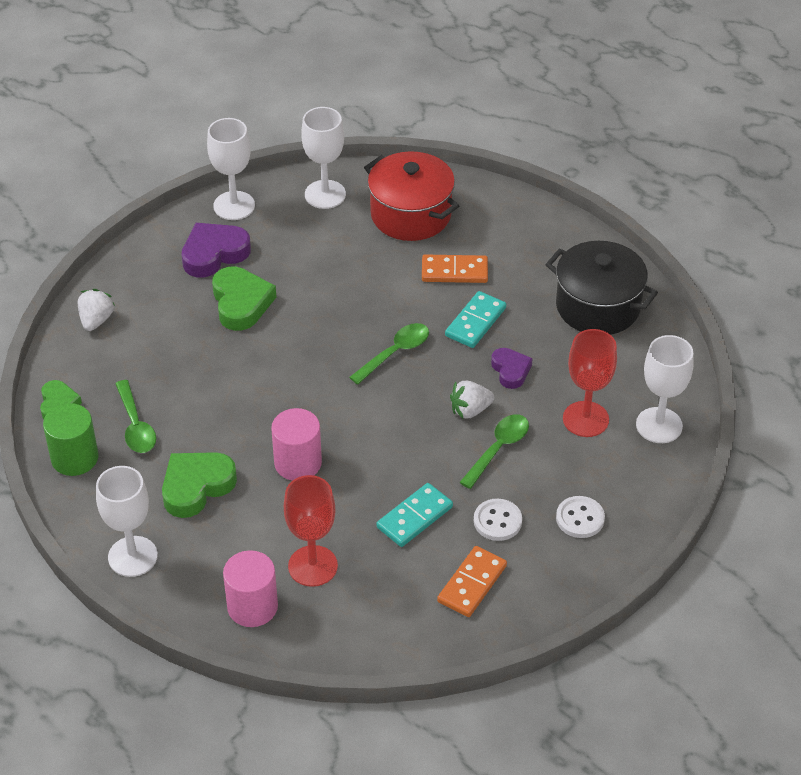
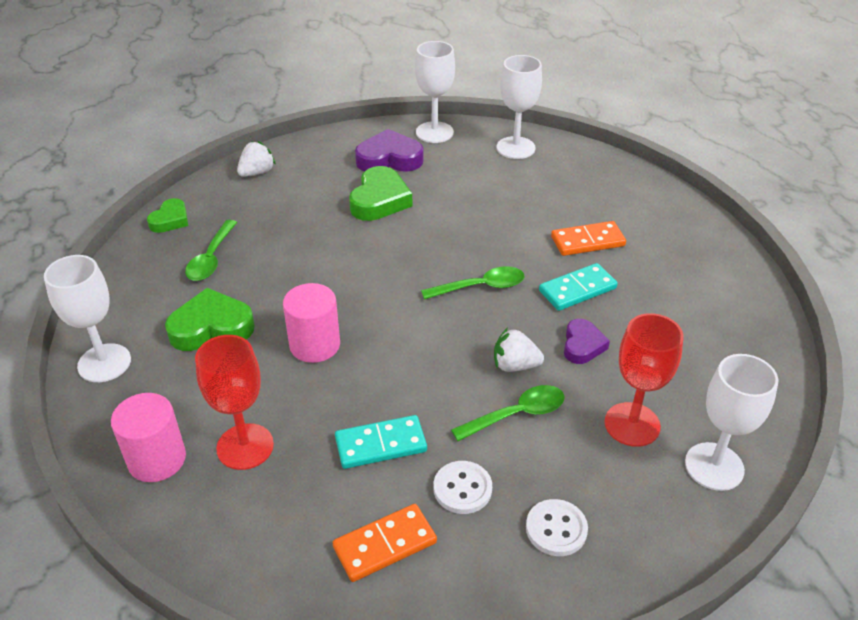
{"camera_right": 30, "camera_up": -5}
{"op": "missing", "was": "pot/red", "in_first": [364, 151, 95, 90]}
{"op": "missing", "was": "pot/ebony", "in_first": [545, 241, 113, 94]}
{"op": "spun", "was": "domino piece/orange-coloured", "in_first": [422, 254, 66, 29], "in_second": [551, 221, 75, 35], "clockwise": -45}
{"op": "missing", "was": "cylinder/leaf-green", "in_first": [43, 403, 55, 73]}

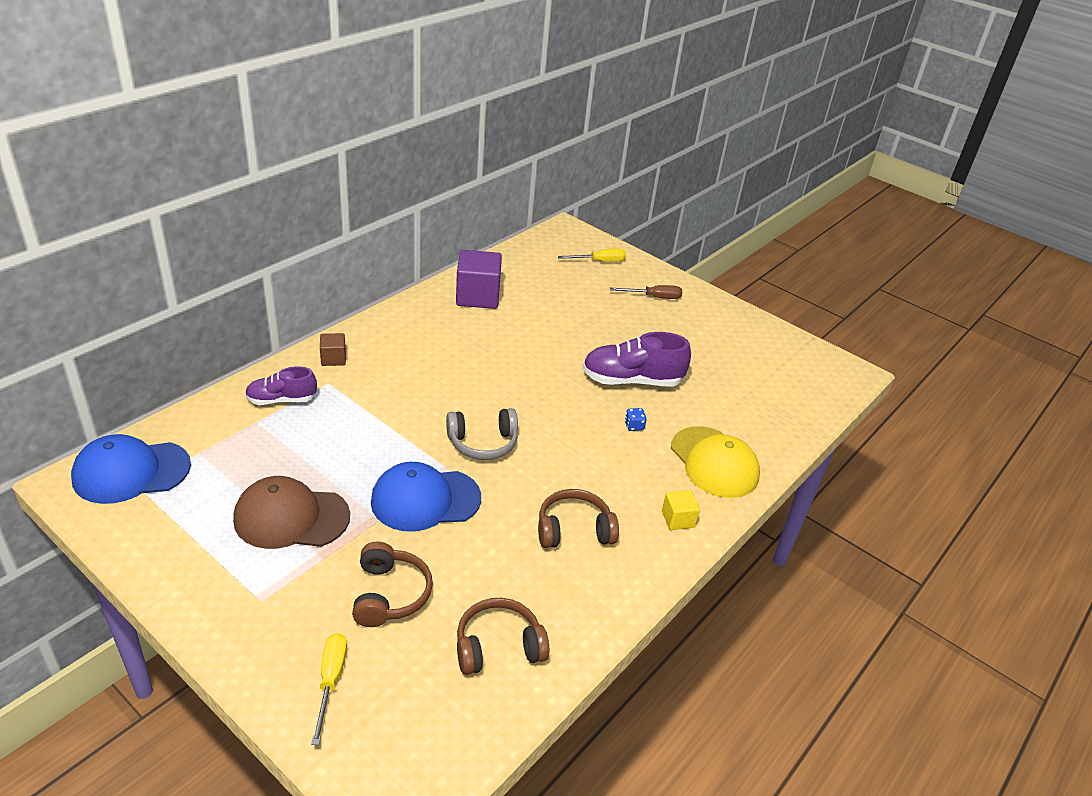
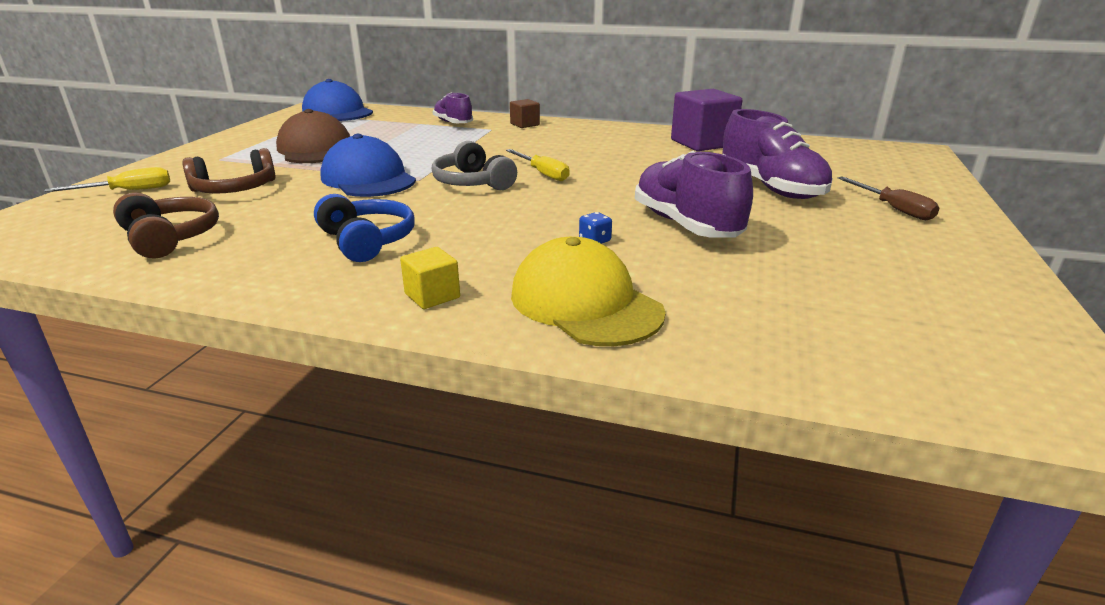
{"camera_right": 70, "camera_up": -10}
{"op": "relocated", "was": "flat screwdriver/bright yellow", "in_first": [558, 249, 68, 13], "in_second": [506, 149, 63, 32]}
{"op": "spun", "was": "baseball cap/bright yellow", "in_first": [671, 426, 89, 72], "in_second": [511, 237, 155, 109], "clockwise": 105}
{"op": "colour", "was": "over-ear headphones/brown", "now": "over-ear headphones/blue", "in_first": [538, 489, 81, 59], "in_second": [314, 194, 101, 68]}
{"op": "appeared", "now": "sneaker/violet", "in_second": [722, 109, 111, 90]}

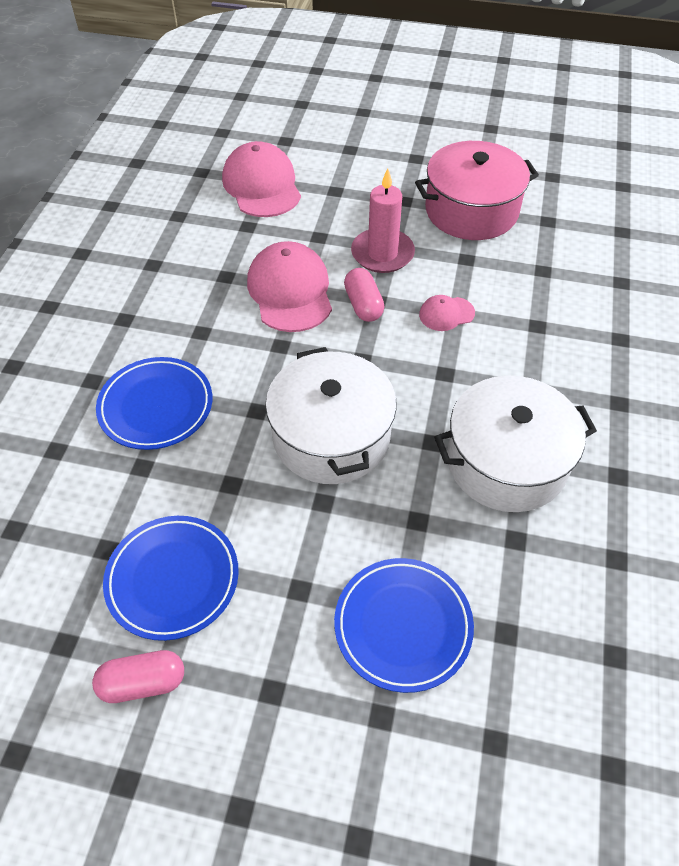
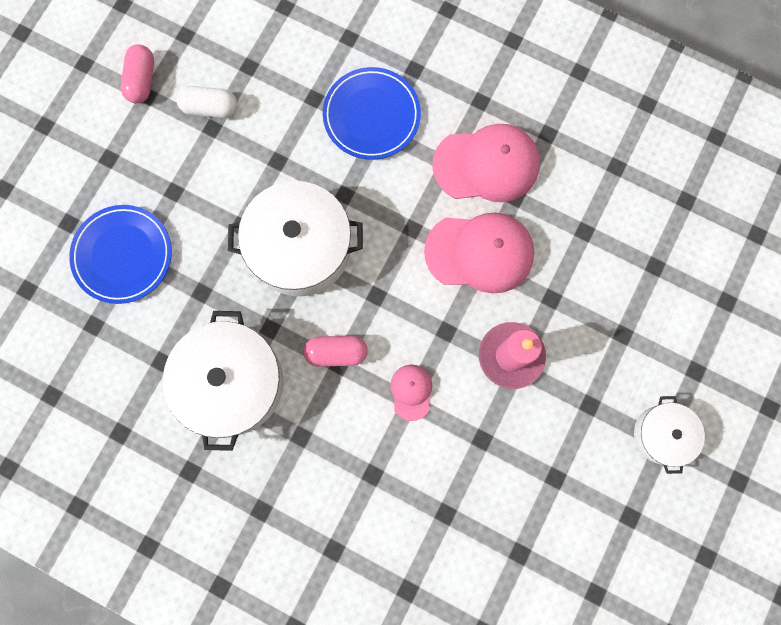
{"camera_right": 105, "camera_up": 25}
{"op": "relocated", "was": "baseball cap/rose-pink", "in_first": [222, 141, 79, 76], "in_second": [432, 124, 108, 78]}
{"op": "missing", "was": "pot/rose-pink", "in_first": [415, 141, 124, 99]}
{"op": "relocated", "was": "capsule/rose-pink", "in_first": [344, 268, 40, 54], "in_second": [303, 336, 65, 31]}
{"op": "exchanged", "was": "plate/blue", "now": "capsule/snow-white", "in_first": [103, 516, 136, 125], "in_second": [176, 86, 61, 32]}
{"op": "appeared", "now": "pot/snow-white", "in_second": [634, 396, 71, 78]}

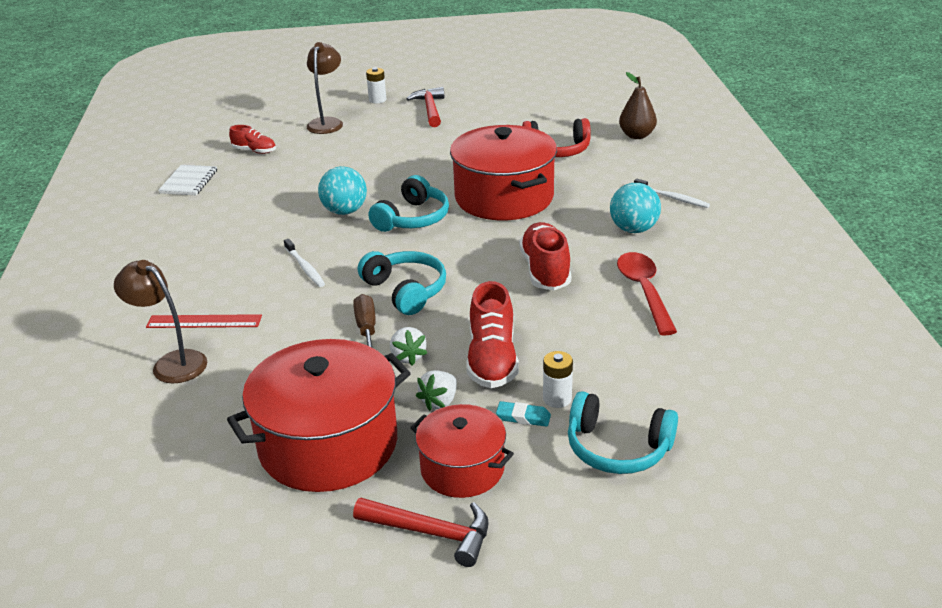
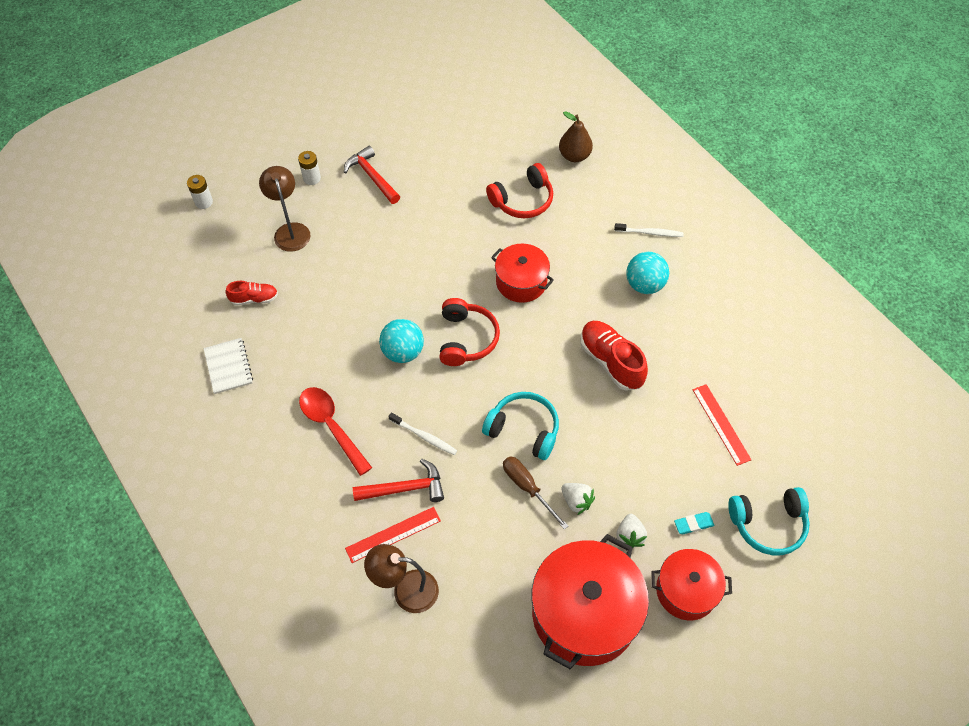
{"camera_right": -30, "camera_up": 25}
{"op": "size", "was": "pot/red", "in_first": [450, 125, 107, 95], "in_second": [491, 244, 63, 59], "ratio": 0.58}
{"op": "colour", "was": "over-ear headphones/aqua", "now": "over-ear headphones/red", "in_first": [369, 175, 80, 57], "in_second": [440, 298, 60, 68]}
{"op": "relocated", "was": "spoon/red", "in_first": [617, 252, 60, 84], "in_second": [299, 387, 73, 89]}
{"op": "missing", "was": "sneaker/red", "in_first": [466, 281, 53, 107]}
{"op": "relocated", "was": "power cell/snow-white", "in_first": [543, 351, 30, 57], "in_second": [187, 175, 26, 34]}
{"op": "relocated", "was": "carpenter's hammer/red", "in_first": [353, 498, 136, 69], "in_second": [353, 459, 91, 43]}
{"op": "appeared", "now": "ruler/red", "in_second": [693, 384, 59, 82]}

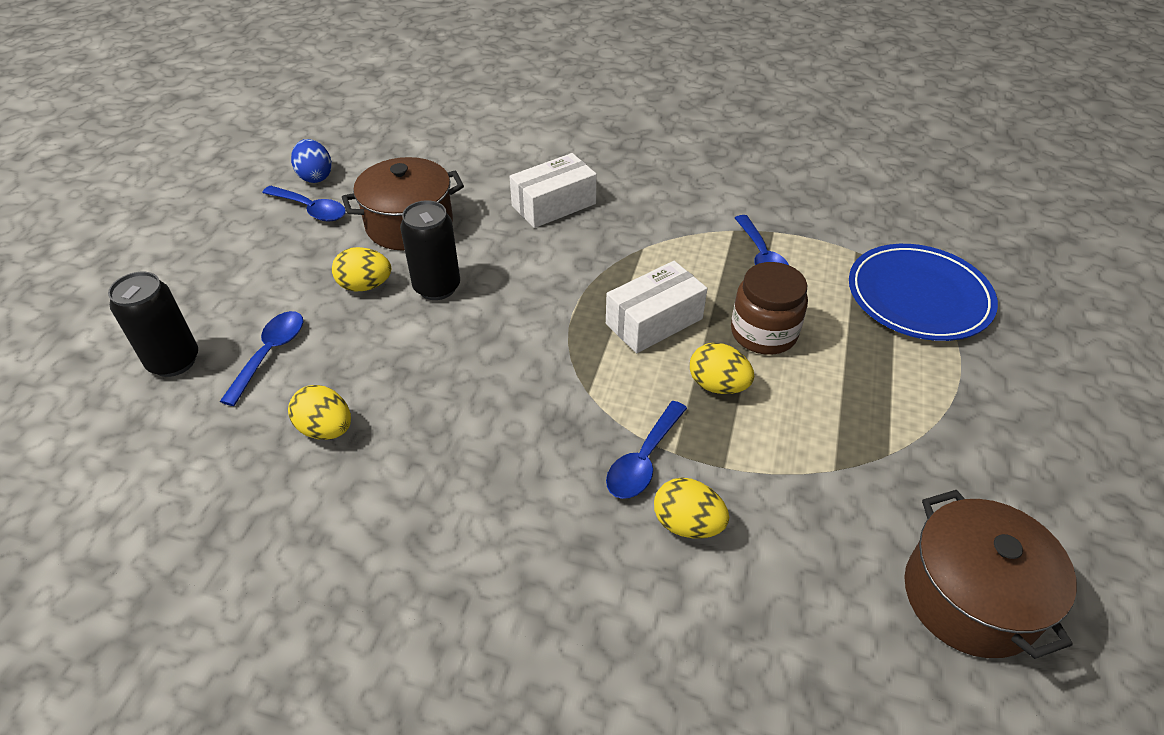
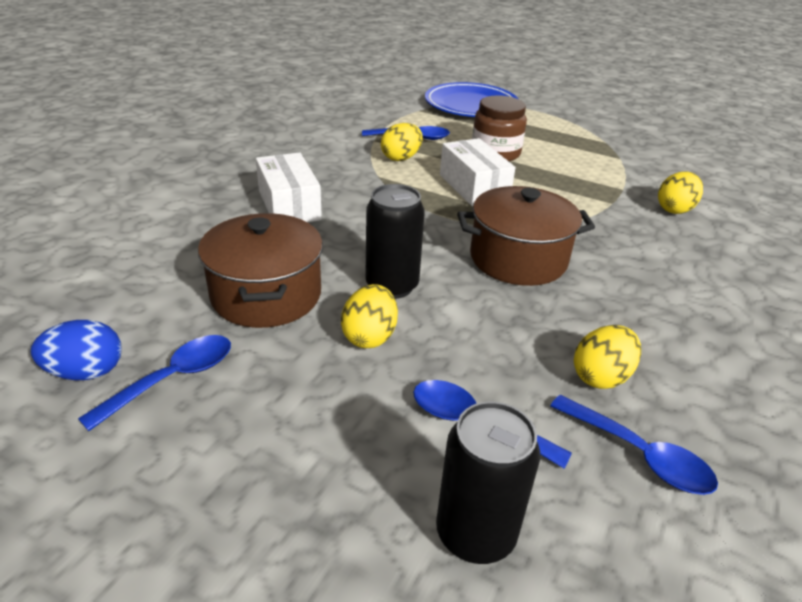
{"camera_right": -80, "camera_up": -10}
{"op": "relocated", "was": "toy egg/bright yellow", "in_first": [690, 343, 64, 51], "in_second": [381, 123, 42, 38]}
{"op": "relocated", "was": "spoon/blue", "in_first": [606, 401, 81, 98], "in_second": [550, 395, 168, 100]}
{"op": "relocated", "was": "pot/brown", "in_first": [904, 490, 173, 169], "in_second": [457, 186, 138, 100]}

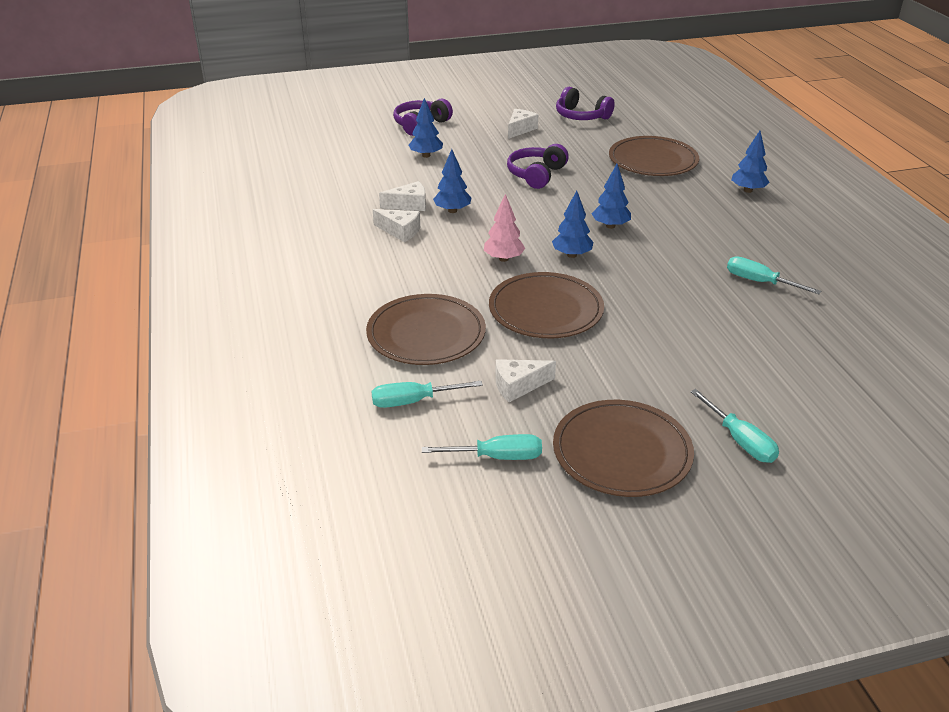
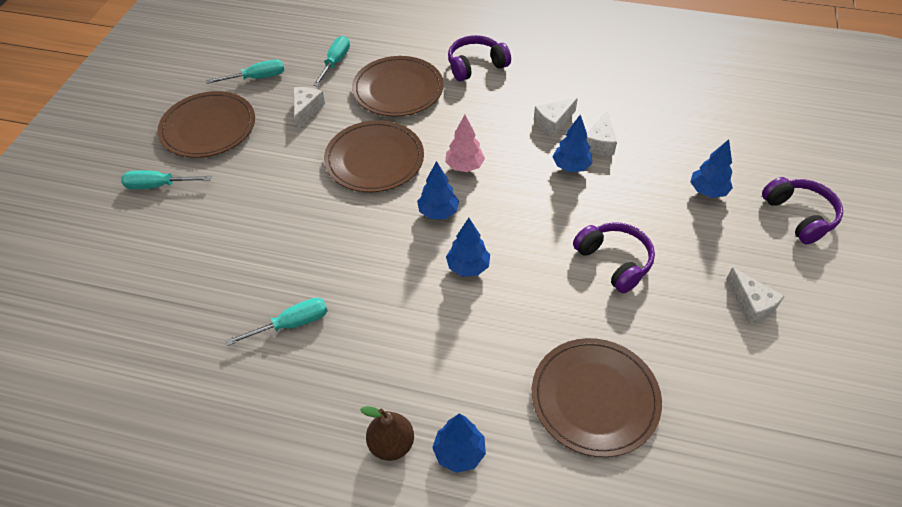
{"camera_right": 120, "camera_up": 15}
{"op": "relocated", "was": "over-ear headphones/violet", "in_first": [556, 87, 59, 33], "in_second": [448, 35, 63, 46]}
{"op": "spun", "was": "flat screwdriver/aqua", "in_first": [422, 434, 120, 26], "in_second": [206, 59, 78, 25], "clockwise": -135}
{"op": "appeared", "now": "pear/brown", "in_second": [360, 406, 54, 55]}

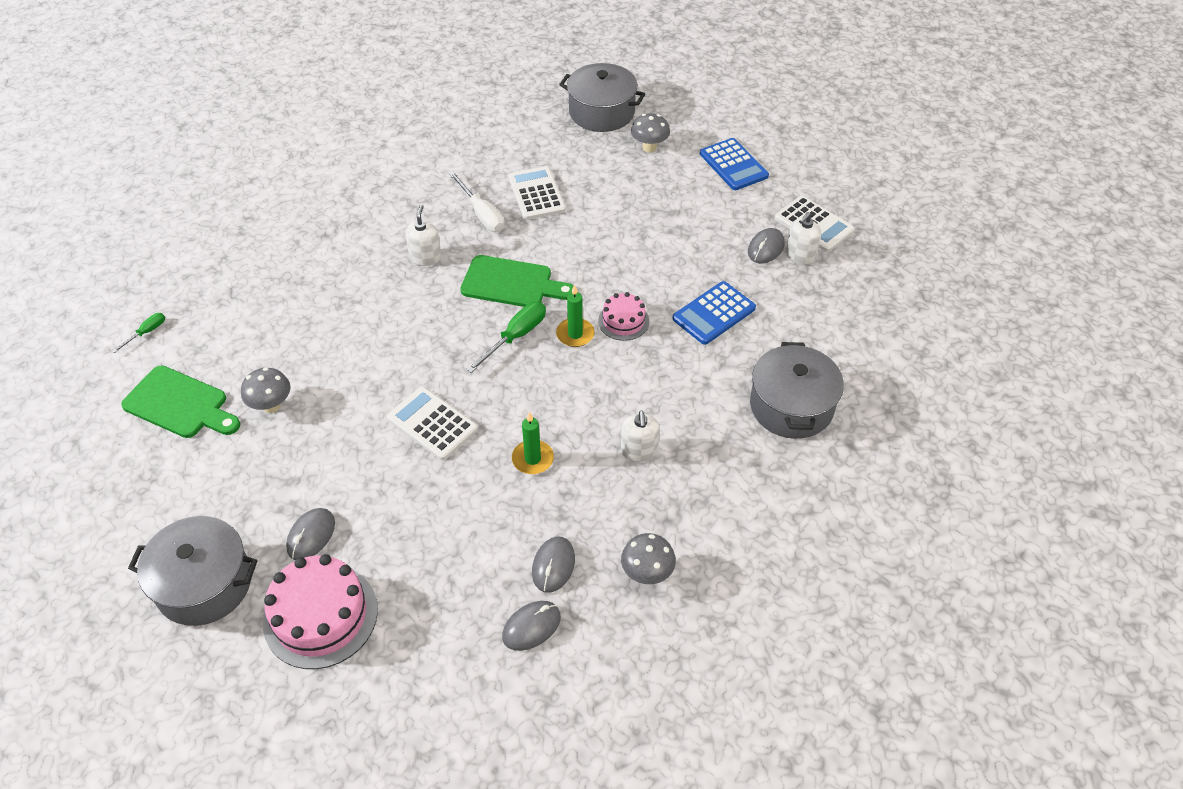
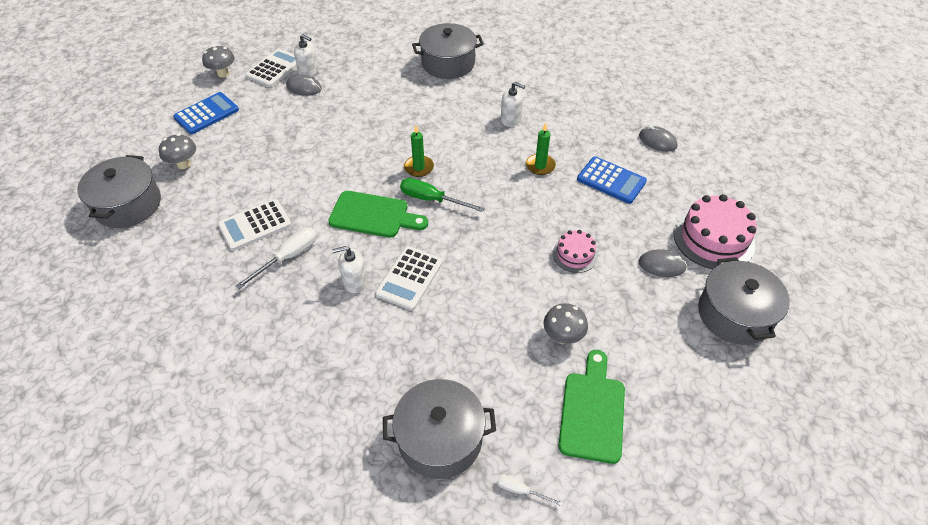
{"camera_right": -105, "camera_up": 0}
{"op": "spun", "was": "cutting board/leaf-green", "in_first": [461, 255, 113, 52], "in_second": [328, 191, 100, 47], "clockwise": 105}
{"op": "relocated", "was": "calculator/blue", "in_first": [672, 281, 84, 64], "in_second": [577, 156, 70, 48]}
{"op": "relocated", "was": "layer cake/rose-pink", "in_first": [598, 292, 51, 49], "in_second": [553, 230, 45, 43]}
{"op": "colour", "was": "flat screwdriver/leaf-green", "now": "flat screwdriver/snow-white", "in_first": [113, 313, 52, 40], "in_second": [497, 474, 66, 32]}
{"op": "relocated", "was": "calculator/snow-white", "in_first": [387, 387, 91, 73], "in_second": [375, 246, 68, 65]}
{"op": "spun", "was": "soap pump/snow-white", "in_first": [621, 411, 38, 51], "in_second": [501, 82, 24, 45], "clockwise": 45}
{"op": "relocated", "was": "toadstool/grey", "in_first": [621, 533, 55, 51], "in_second": [202, 45, 33, 33]}
{"op": "missing", "was": "PC mouse/grey", "in_first": [532, 537, 43, 56]}
{"op": "appeared", "now": "pot/grey", "in_second": [383, 379, 113, 100]}

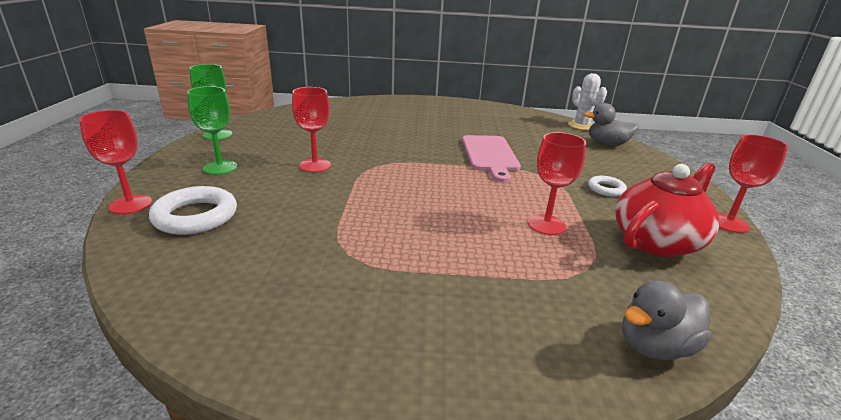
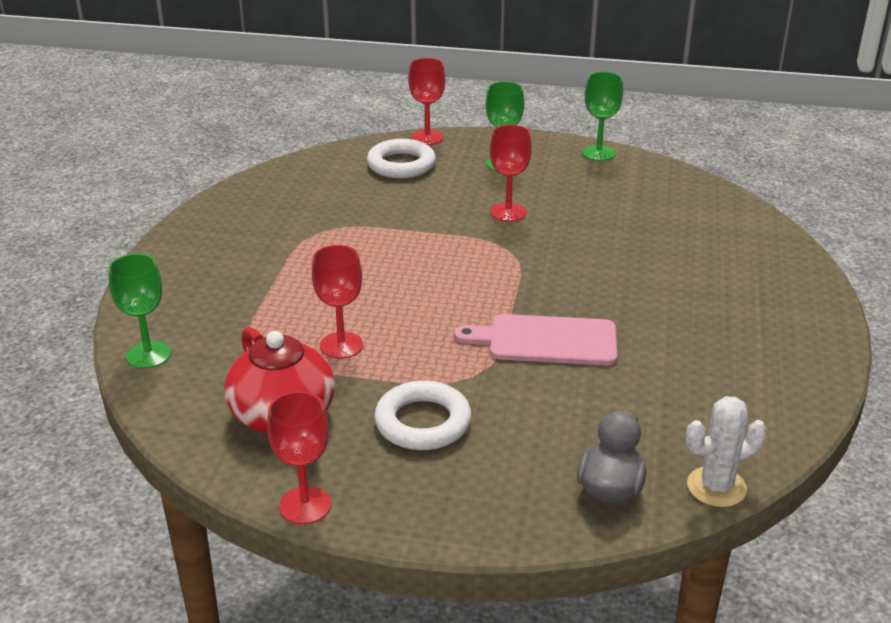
{"camera_right": 100, "camera_up": 5}
{"op": "size", "was": "torus/snow-white", "in_first": [588, 176, 39, 21], "in_second": [374, 380, 98, 70], "ratio": 1.79}
{"op": "exchanged", "was": "toy duck/grey", "now": "goblet/leaf-green", "in_first": [622, 281, 90, 79], "in_second": [108, 254, 63, 115]}

